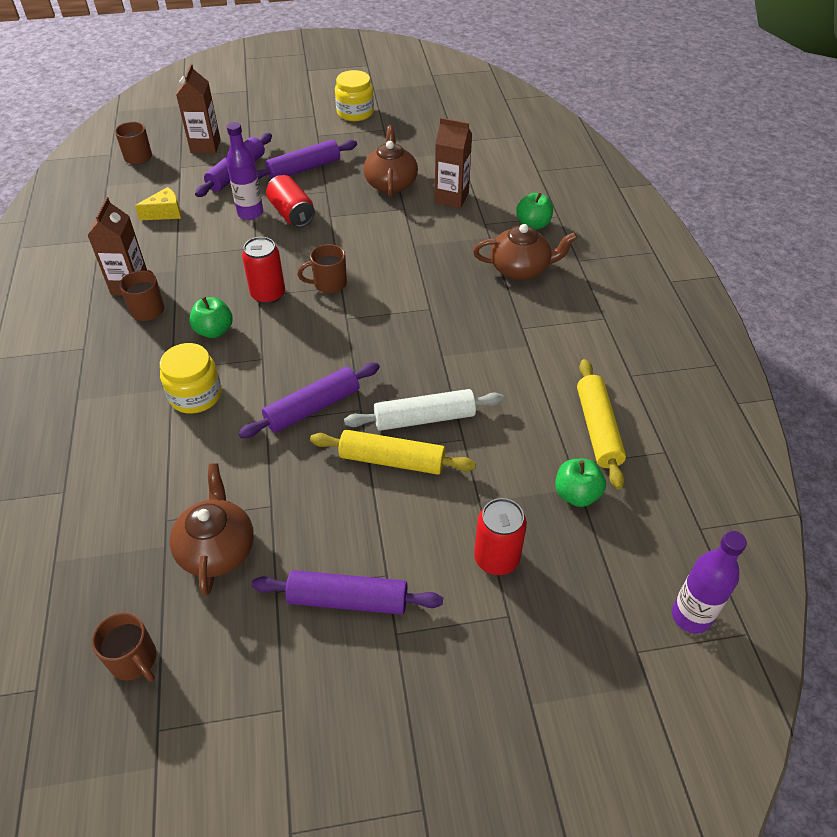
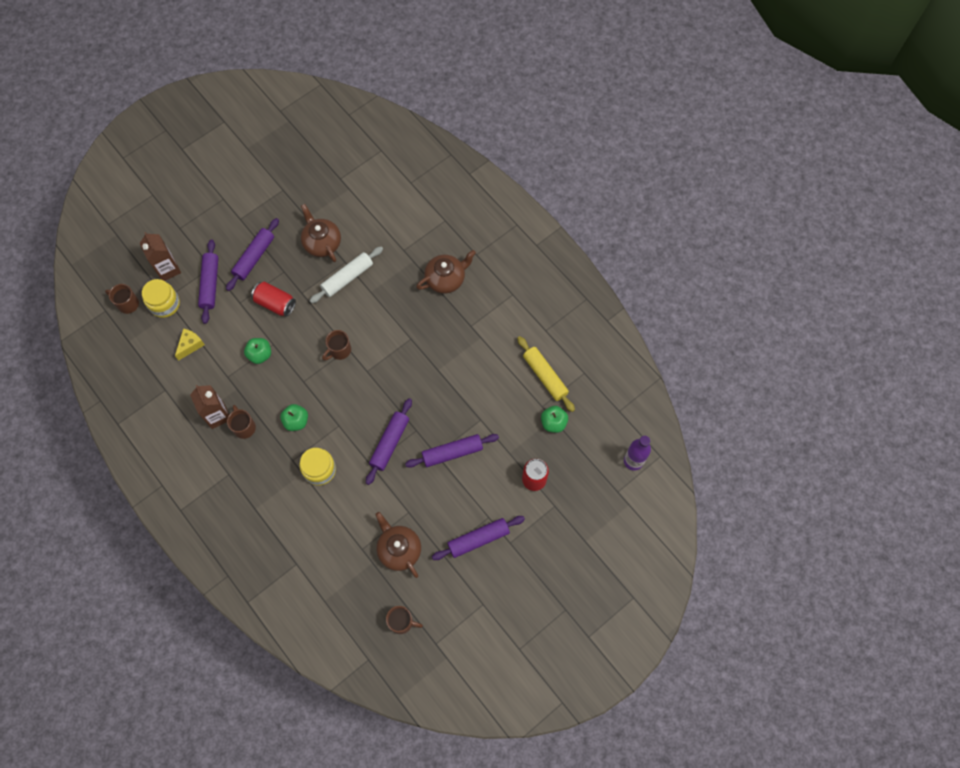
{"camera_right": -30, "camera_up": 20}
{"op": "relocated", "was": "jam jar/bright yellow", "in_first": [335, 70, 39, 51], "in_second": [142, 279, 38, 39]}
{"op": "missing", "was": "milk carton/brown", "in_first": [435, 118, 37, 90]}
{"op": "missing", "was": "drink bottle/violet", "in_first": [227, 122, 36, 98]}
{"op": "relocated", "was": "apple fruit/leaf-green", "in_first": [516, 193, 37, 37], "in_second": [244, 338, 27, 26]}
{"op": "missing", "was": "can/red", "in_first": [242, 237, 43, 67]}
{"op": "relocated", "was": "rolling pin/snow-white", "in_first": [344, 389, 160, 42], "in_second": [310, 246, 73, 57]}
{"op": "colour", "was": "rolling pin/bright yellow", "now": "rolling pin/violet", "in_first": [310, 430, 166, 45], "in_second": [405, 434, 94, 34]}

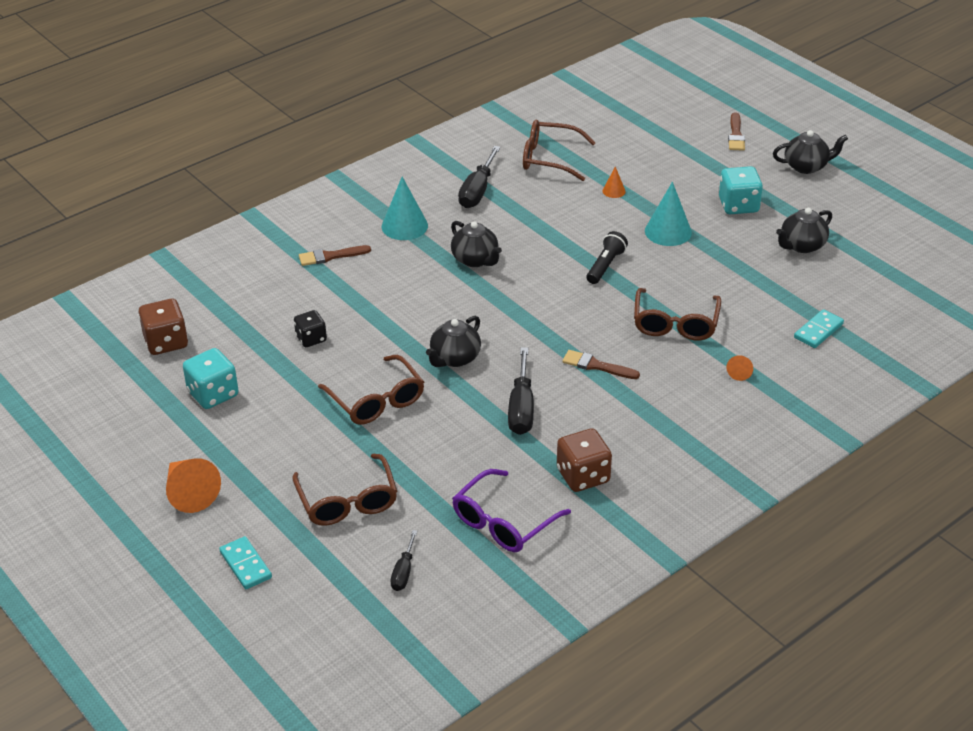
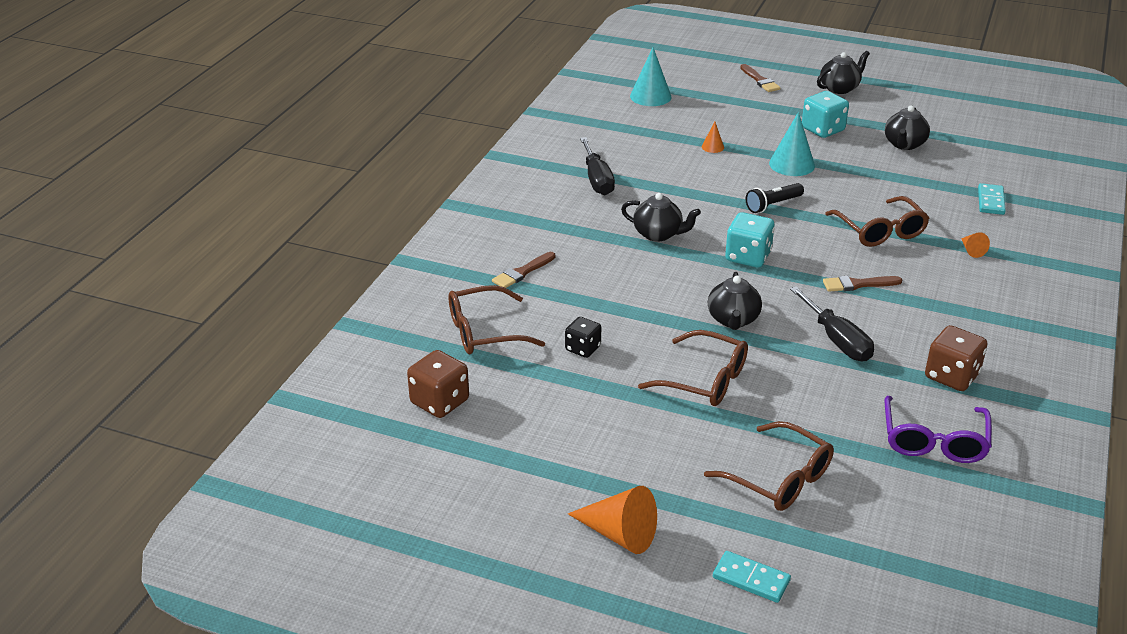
{"camera_right": -30, "camera_up": -5}
{"op": "relocated", "was": "spectacles/brown", "in_first": [523, 120, 73, 61], "in_second": [449, 285, 96, 69]}
{"op": "relocated", "was": "cone shape/aqua", "in_first": [382, 177, 46, 63], "in_second": [630, 47, 42, 59]}
{"op": "spun", "was": "pocket torch/ebony", "in_first": [586, 231, 42, 53], "in_second": [746, 183, 58, 30], "clockwise": -120}
{"op": "relocated", "was": "dice/aqua", "in_first": [183, 348, 56, 61], "in_second": [725, 212, 49, 56]}
{"op": "missing", "was": "flat screwdriver/ebony", "in_first": [390, 530, 27, 61]}

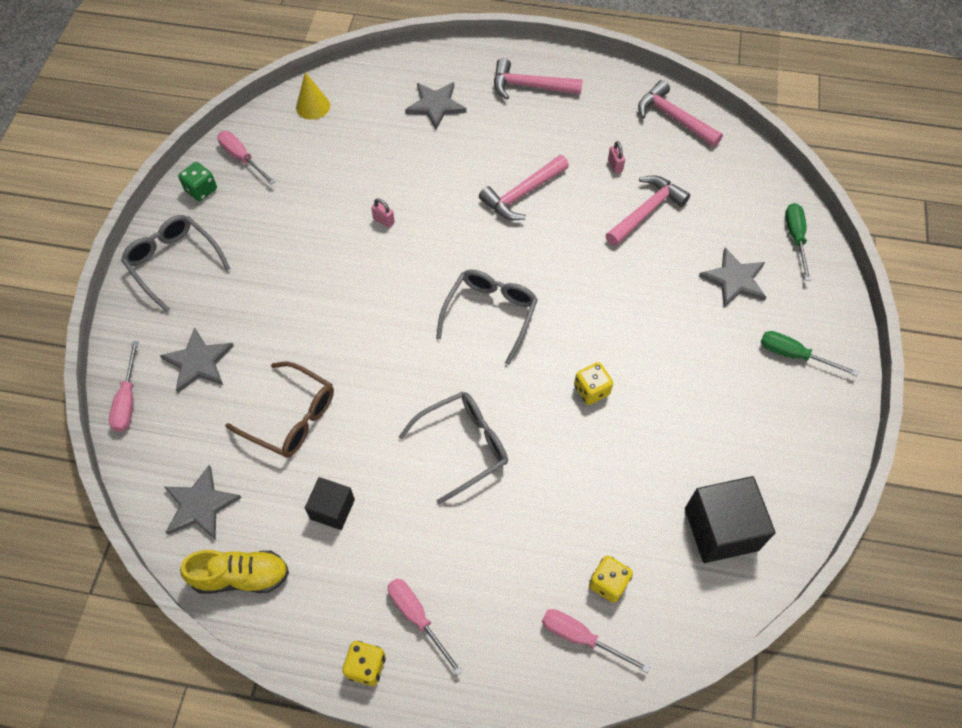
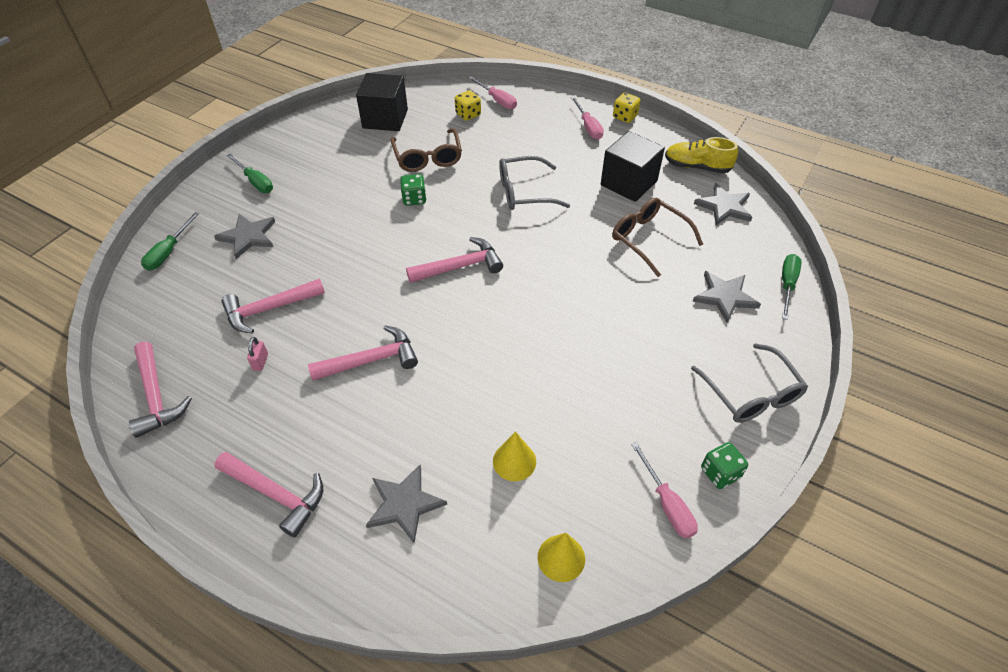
{"camera_right": -160, "camera_up": -10}
{"op": "missing", "was": "padlock/rose-pink", "in_first": [371, 199, 24, 29]}
{"op": "exchanged", "was": "spectacles/grey", "now": "carpenter's hammer/rose-pink", "in_first": [436, 270, 102, 95], "in_second": [406, 237, 97, 46]}
{"op": "colour", "was": "flat screwdriver/rose-pink", "now": "flat screwdriver/leaf-green", "in_first": [109, 341, 29, 91], "in_second": [782, 254, 19, 66]}
{"op": "colour", "was": "dice/bright yellow", "now": "dice/leaf-green", "in_first": [574, 362, 39, 43], "in_second": [400, 174, 26, 32]}
{"op": "size", "was": "cube/ebony", "in_first": [305, 477, 50, 53], "in_second": [601, 131, 64, 71], "ratio": 1.69}
{"op": "appeared", "now": "spectacles/brown", "in_second": [391, 128, 71, 44]}
{"op": "appeared", "now": "cone shape/bright yellow", "in_second": [493, 431, 43, 50]}

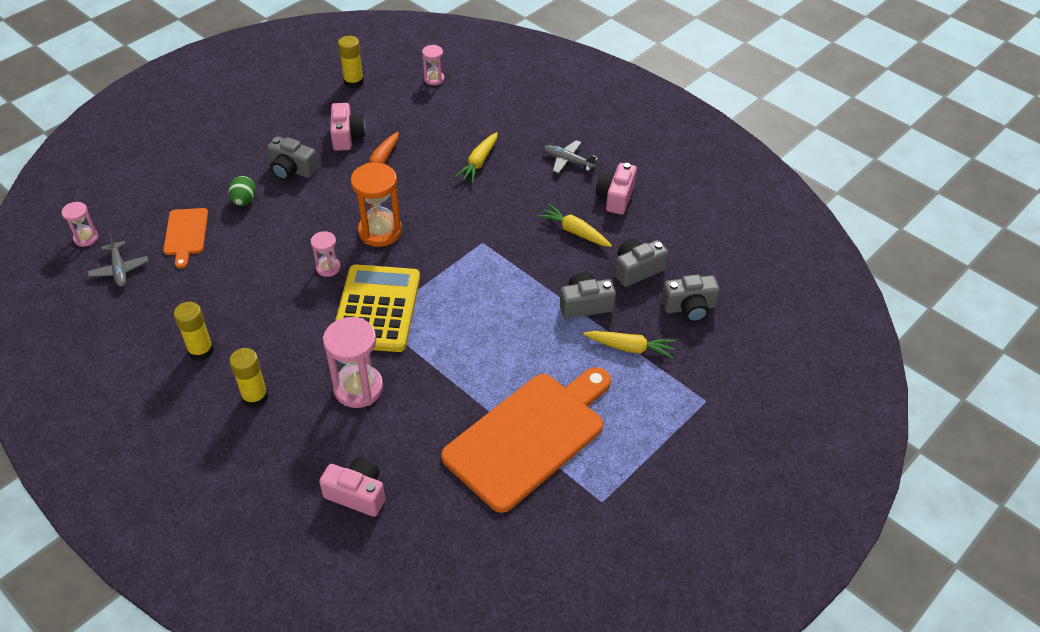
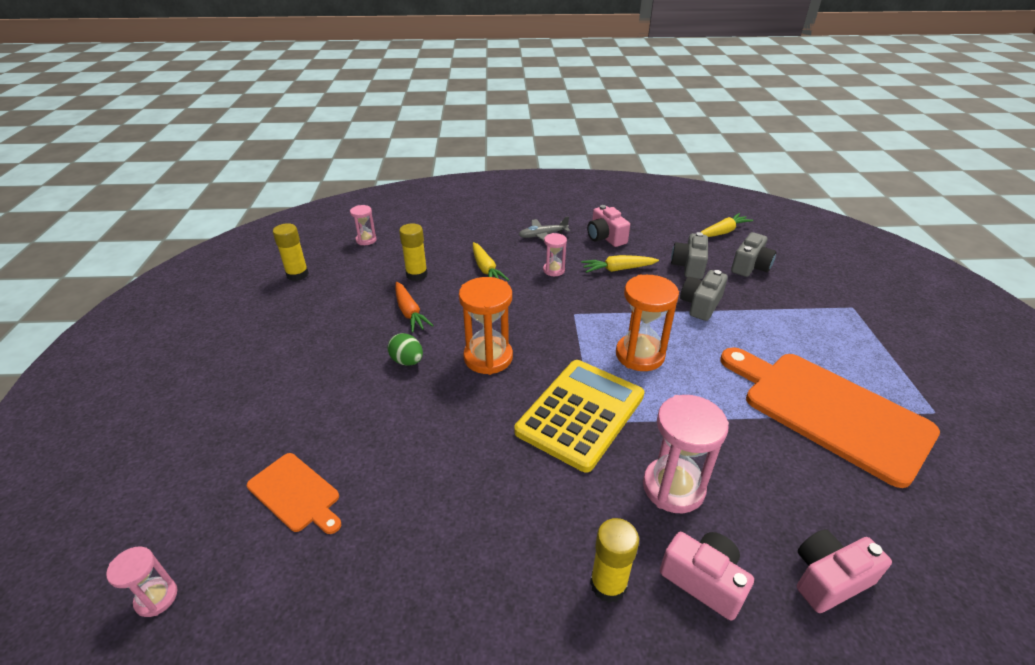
{"camera_right": -45, "camera_up": -10}
{"op": "relocated", "was": "photo camera/rose-pink", "in_first": [330, 103, 36, 48], "in_second": [660, 532, 94, 89]}
{"op": "missing", "was": "photo camera/grey", "in_first": [267, 136, 51, 44]}
{"op": "relocated", "was": "toy egg/leaf-green", "in_first": [228, 176, 28, 30], "in_second": [388, 333, 35, 33]}
{"op": "relocated", "was": "hourglass/rose-pink", "in_first": [311, 231, 30, 46], "in_second": [543, 233, 24, 43]}
{"op": "missing", "was": "aeroplane/grey", "in_first": [88, 234, 60, 53]}
{"op": "spun", "was": "calculator/bright yellow", "in_first": [335, 264, 85, 88], "in_second": [514, 360, 130, 112], "clockwise": 75}
{"op": "relocated", "was": "stick of glue/bright yellow", "in_first": [174, 302, 40, 59], "in_second": [399, 223, 29, 58]}
{"op": "relocated", "was": "toy carrot/bright yellow", "in_first": [583, 331, 92, 27], "in_second": [701, 213, 52, 24]}
{"op": "spun", "was": "cutting board/orange-coloured", "in_first": [441, 367, 170, 146], "in_second": [720, 347, 220, 141], "clockwise": -45}
{"op": "appeared", "now": "hourglass/orange-coloured", "in_second": [616, 275, 63, 96]}

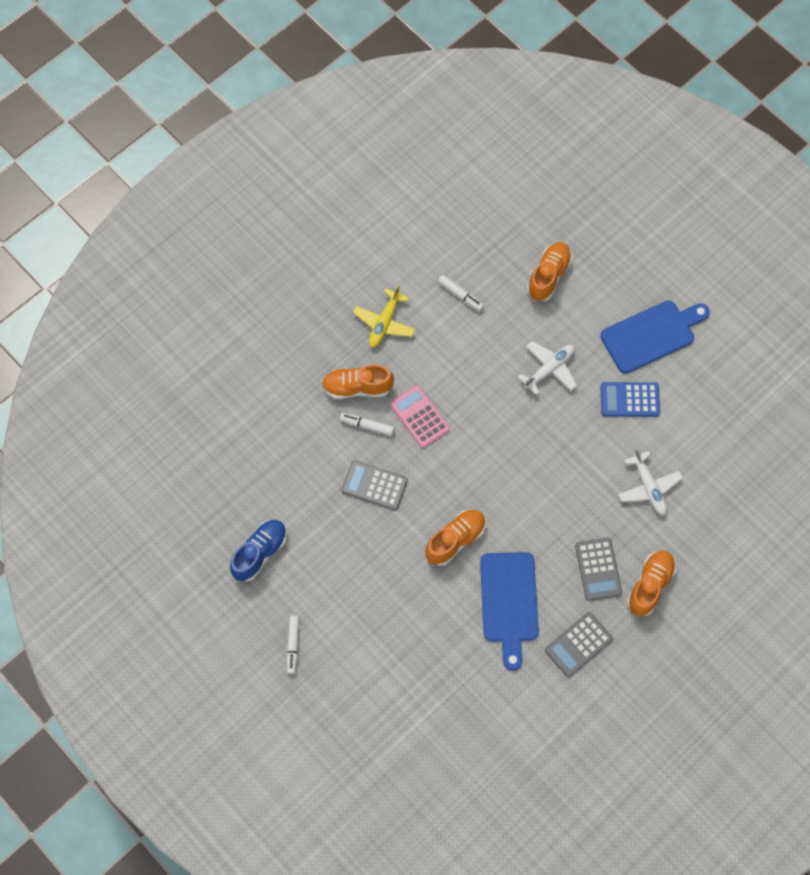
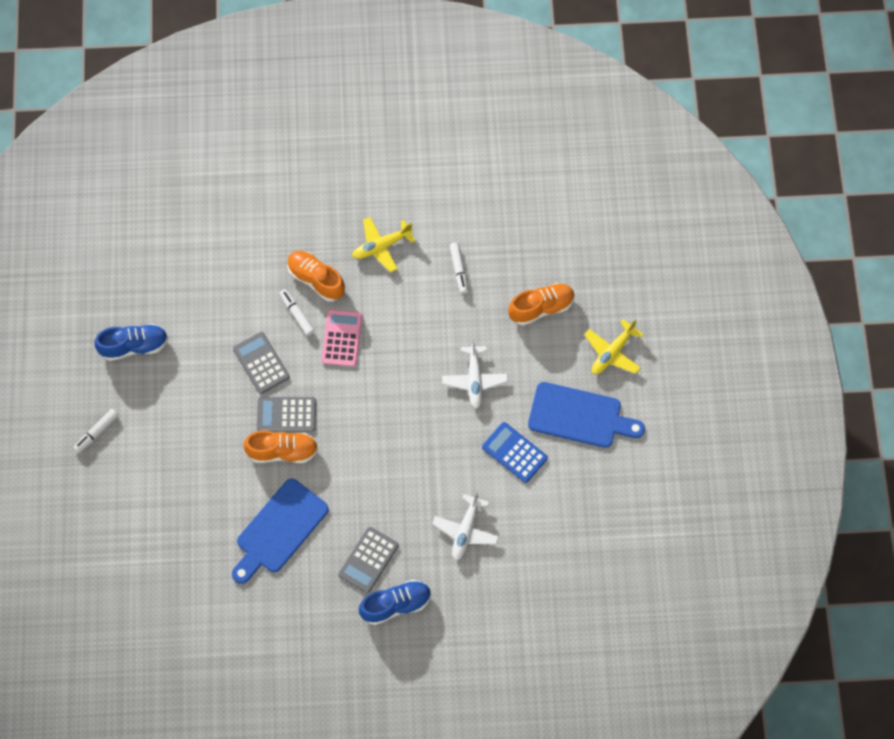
{"camera_right": 40, "camera_up": 0}
{"op": "spun", "was": "aeroplane/snow-white", "in_first": [518, 341, 59, 54], "in_second": [442, 339, 66, 70], "clockwise": 90}
{"op": "colour", "was": "sneaker/orange-coloured", "now": "sneaker/blue", "in_first": [627, 550, 49, 66], "in_second": [359, 580, 72, 45]}
{"op": "relocated", "was": "calculator/grey", "in_first": [545, 612, 68, 65], "in_second": [257, 397, 59, 35]}
{"op": "appeared", "now": "aeroplane/bright yellow", "in_second": [584, 319, 59, 55]}

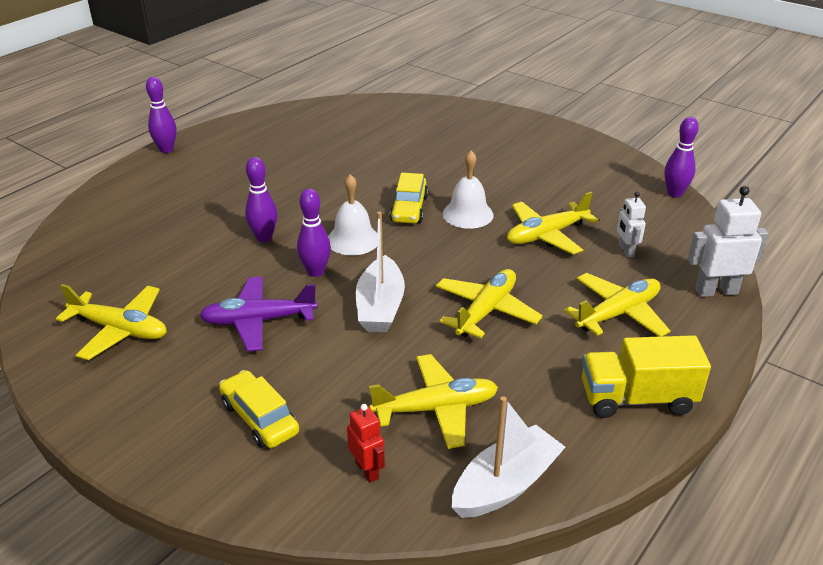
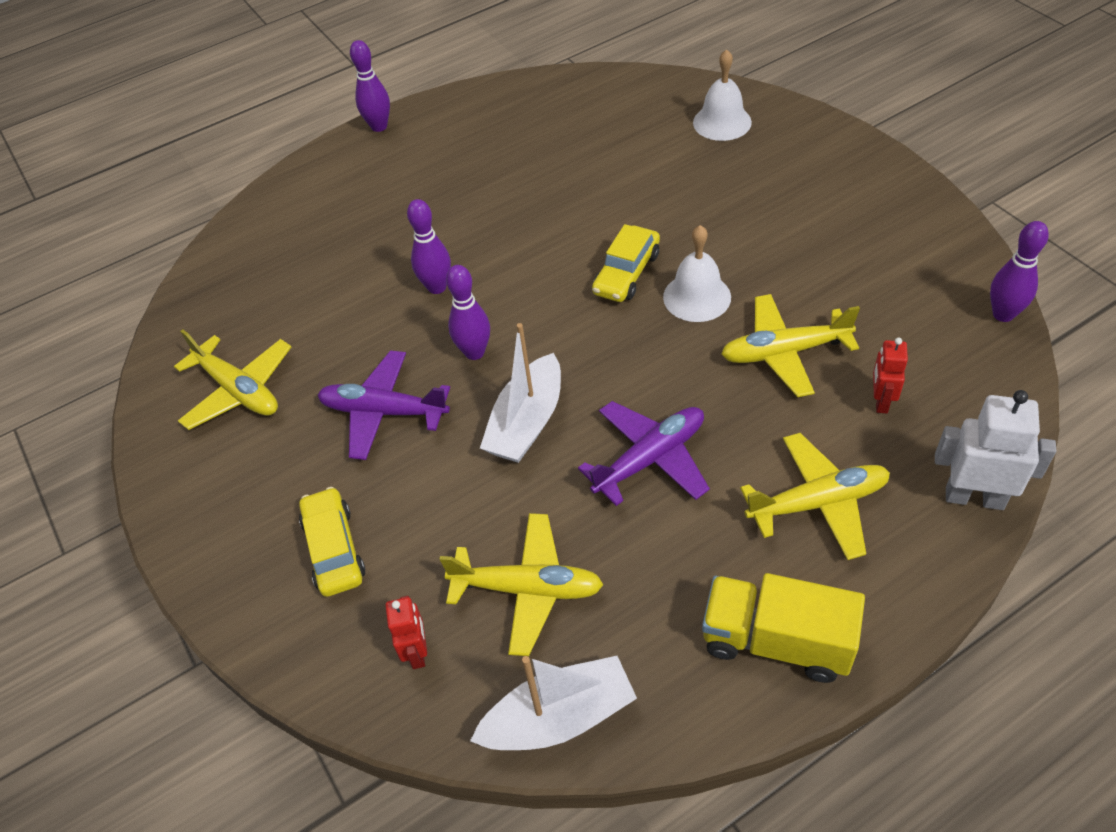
{"camera_right": 25, "camera_up": 15}
{"op": "relocated", "was": "hand bell/snow-white", "in_first": [328, 174, 50, 81], "in_second": [693, 49, 59, 92]}
{"op": "colour", "was": "robot/snow-white", "now": "robot/red", "in_first": [617, 192, 29, 65], "in_second": [873, 338, 35, 76]}
{"op": "colour", "was": "aeroplane/bright yellow", "now": "aeroplane/violet", "in_first": [436, 269, 107, 69], "in_second": [578, 401, 132, 105]}

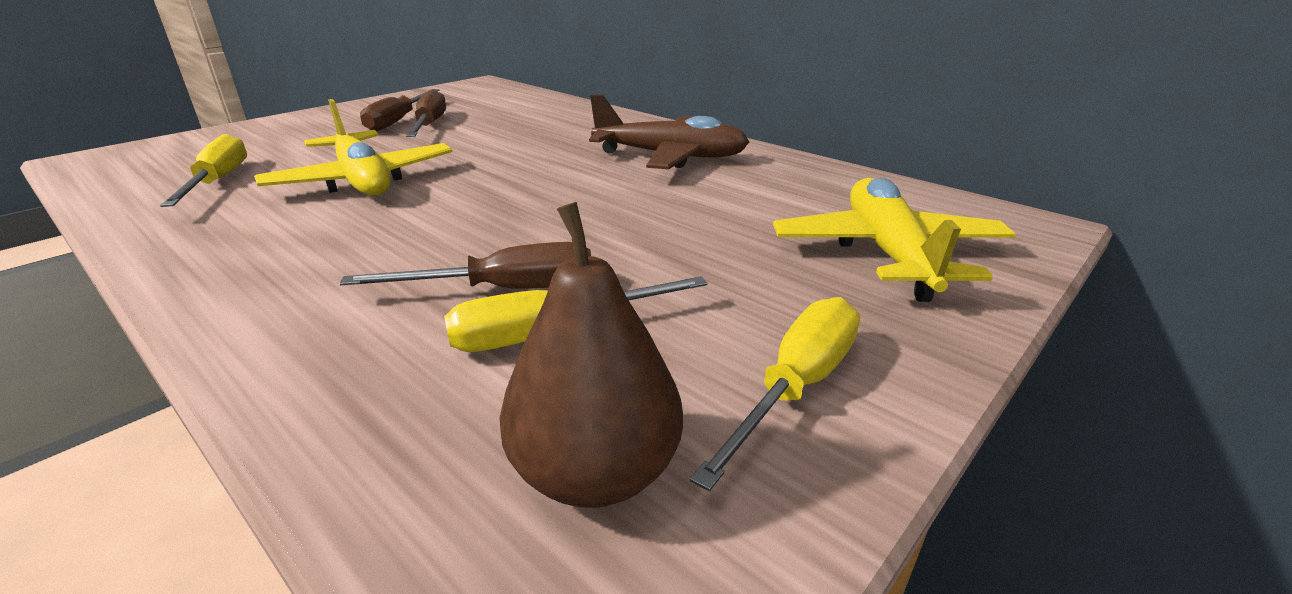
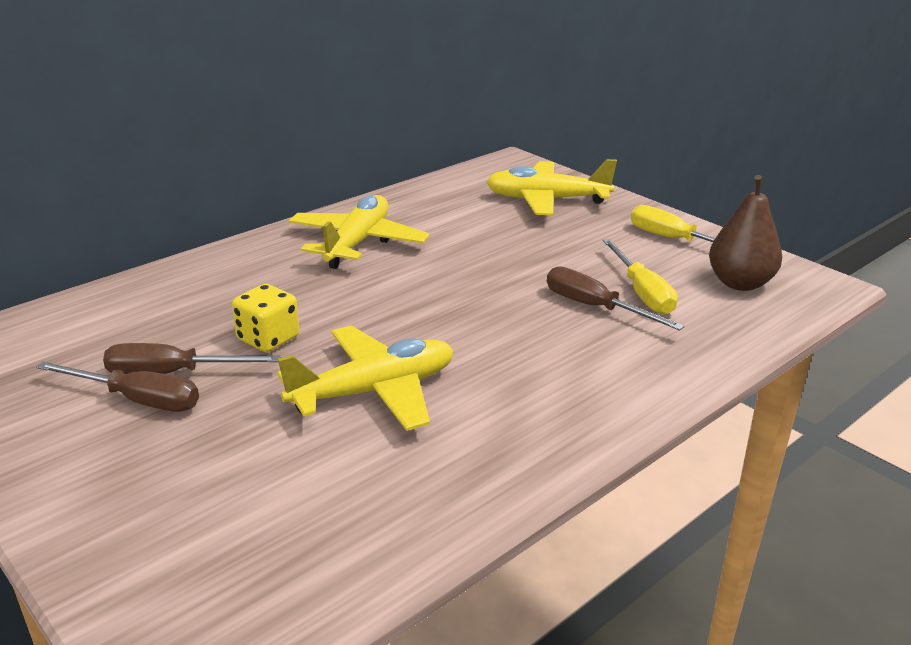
{"camera_right": -85, "camera_up": 0}
{"op": "colour", "was": "aeroplane/brown", "now": "aeroplane/bright yellow", "in_first": [589, 94, 160, 75], "in_second": [289, 195, 140, 74]}
{"op": "missing", "was": "flat screwdriver/bright yellow", "in_first": [160, 134, 87, 73]}
{"op": "spun", "was": "flat screwdriver/brown", "in_first": [340, 242, 251, 47], "in_second": [547, 266, 138, 65], "clockwise": -45}
{"op": "appeared", "now": "dice/bright yellow", "in_second": [232, 284, 67, 68]}

